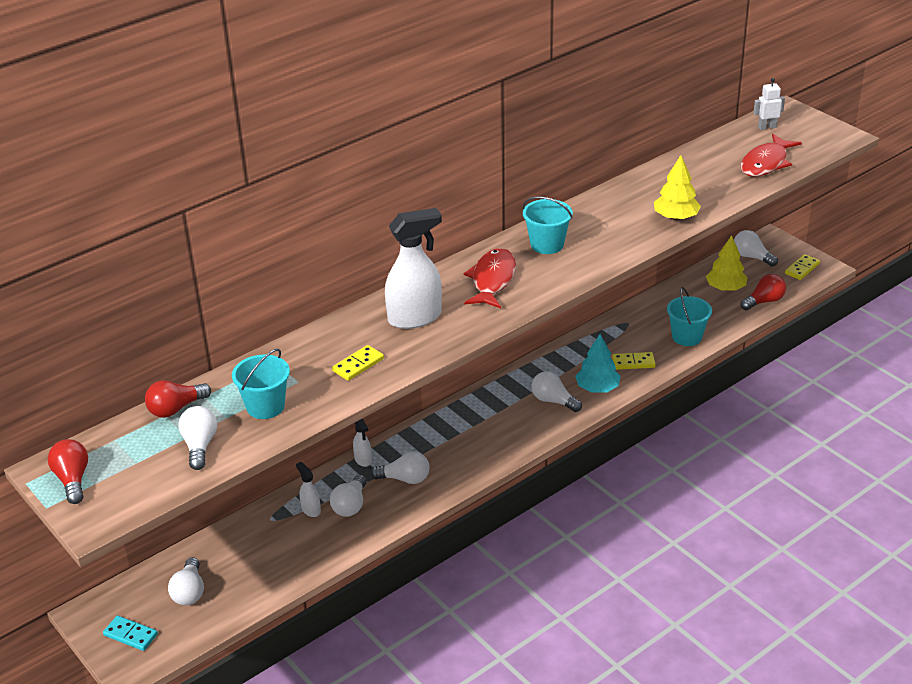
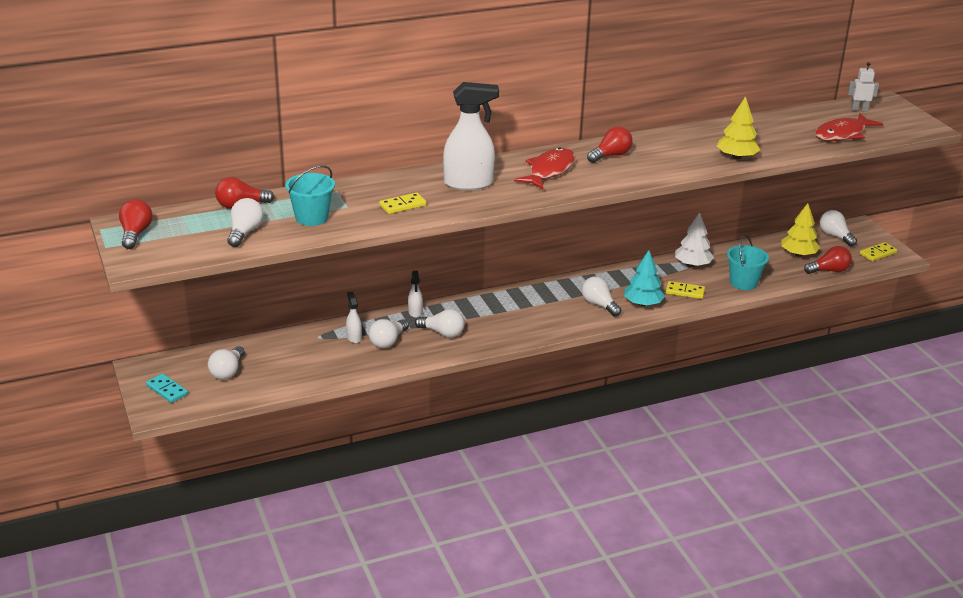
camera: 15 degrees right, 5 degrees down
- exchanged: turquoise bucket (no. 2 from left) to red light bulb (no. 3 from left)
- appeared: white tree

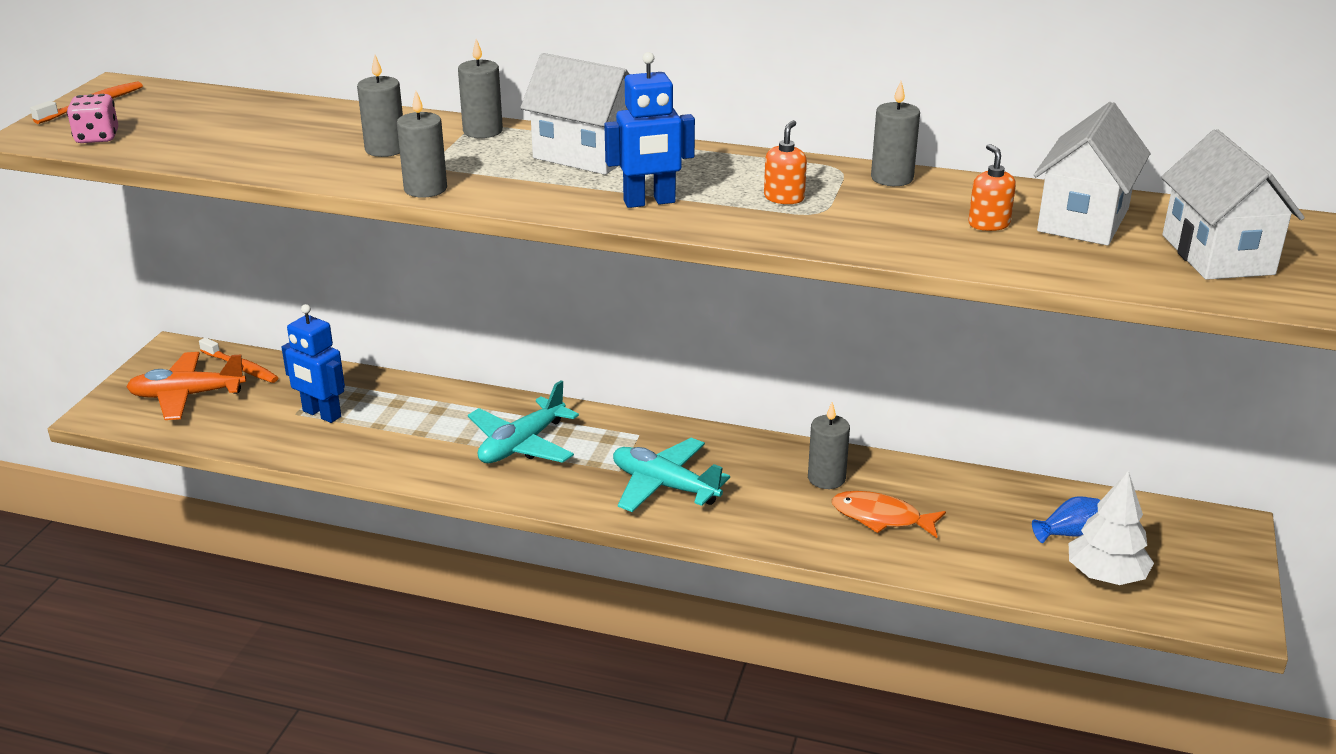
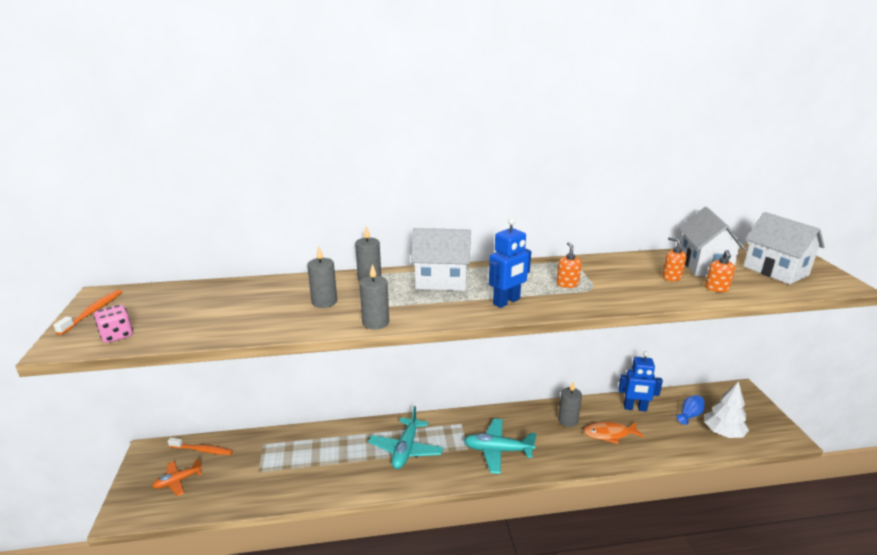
camera: 25 degrees left, 5 degrees down
- size: orange plane x0.62
- relocated: blue robot (no. 1 from left in the first image) to blue robot (no. 2 from left)
- appeared: orange soap dispenser (no. 3 from left)
- missing: grey candle (no. 5 from left)

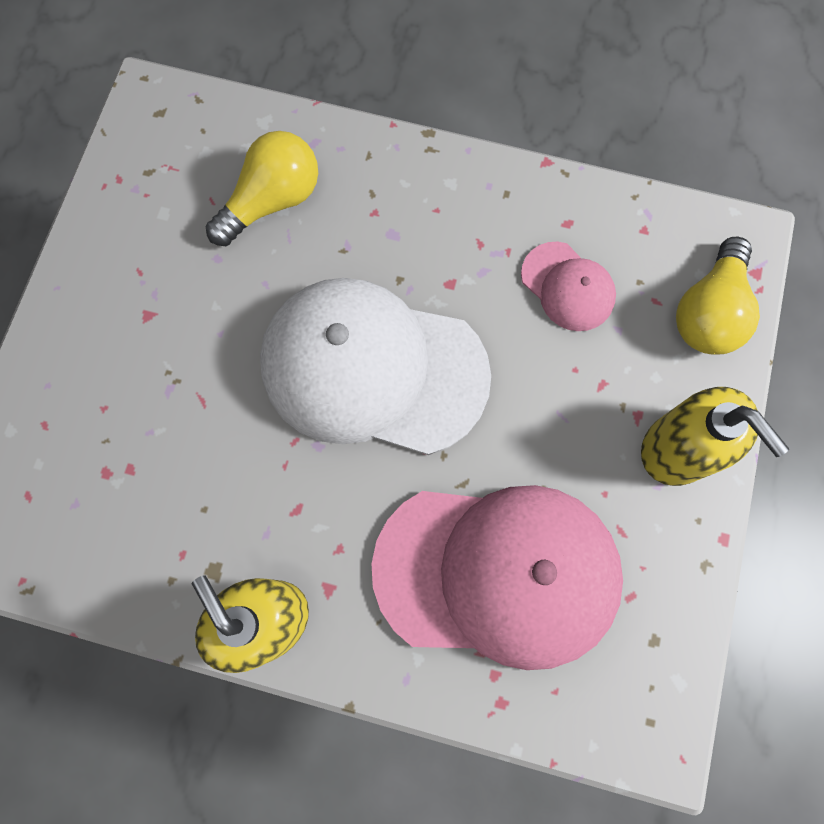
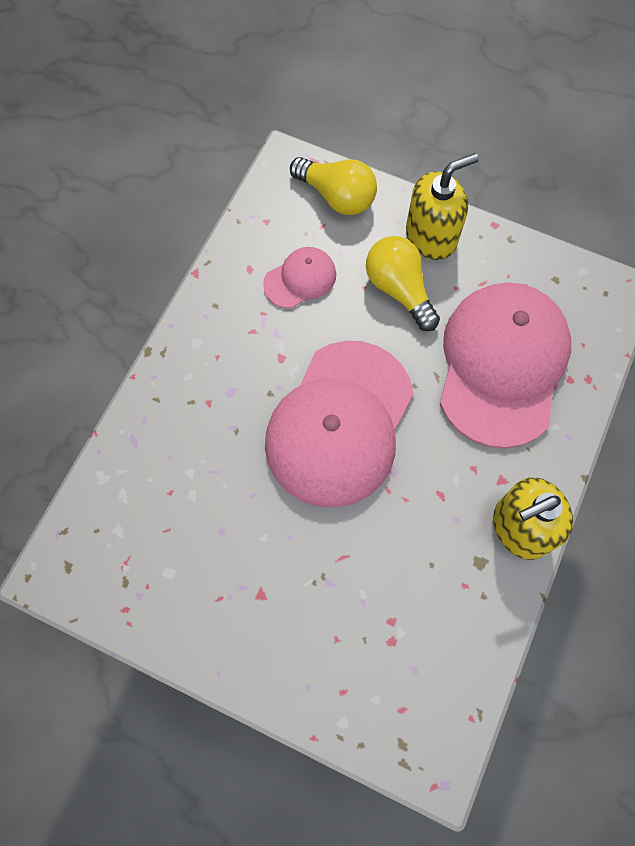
camera: 80 degrees left, 5 degrees down
- colour: white cap to pink cap (no. 2 from left)
- relocated: yellow light bulb (no. 1 from left in the first image) to yellow light bulb (no. 2 from left)

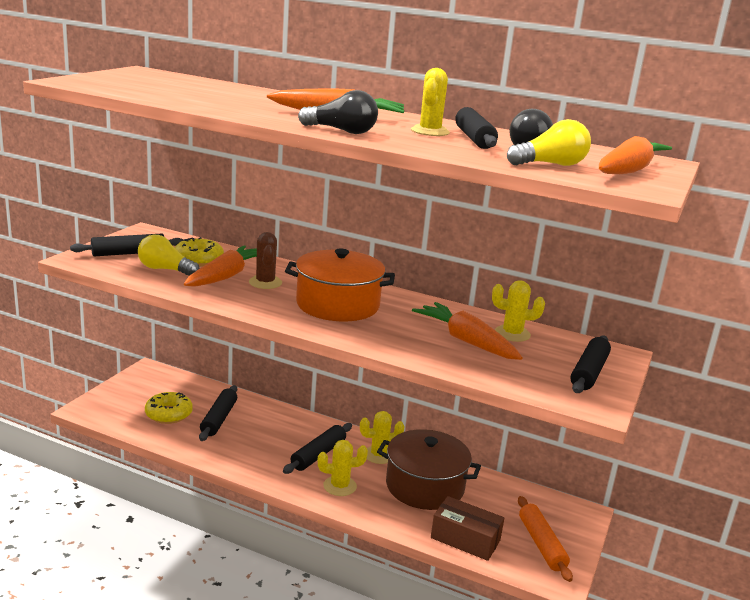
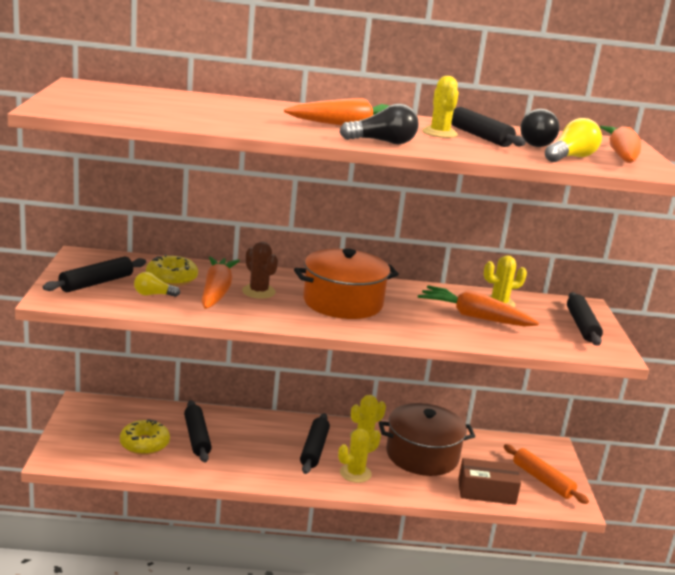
camera: 25 degrees left, 0 degrees up
- size: yellow light bulb (no. 1 from left) x0.65

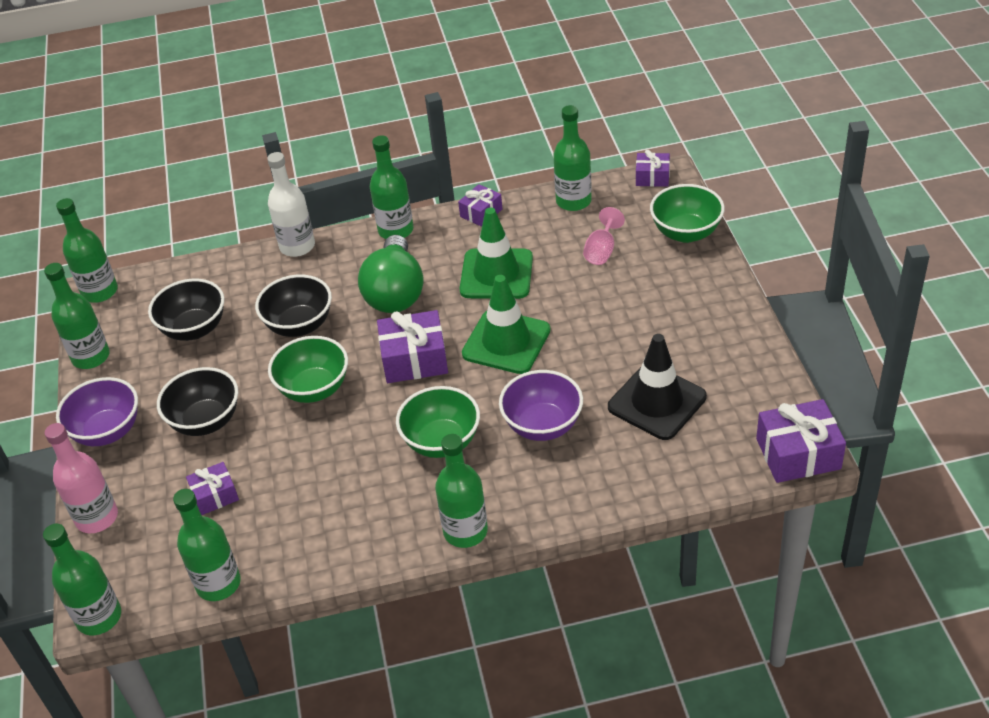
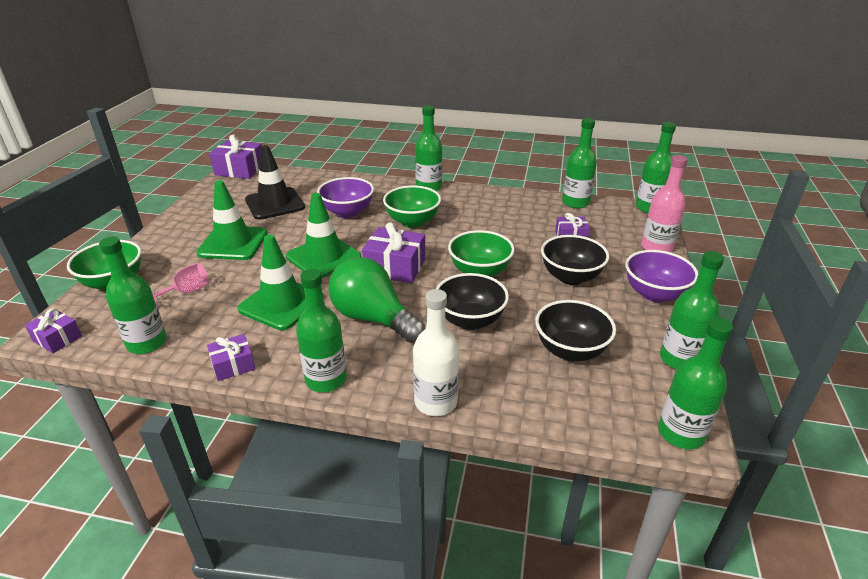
camera: 160 degrees left, 10 degrees down
- appeared: green traffic cone (no. 1 from left)
- spun: green light bulb 75 degrees counterclockwise

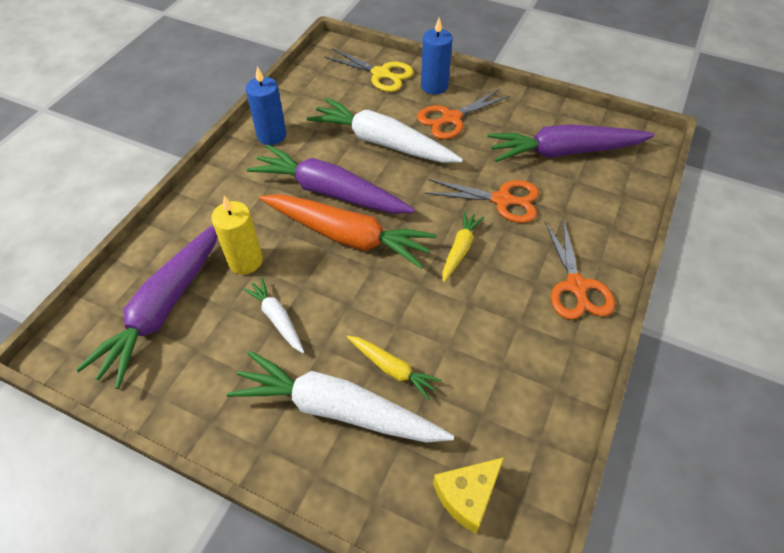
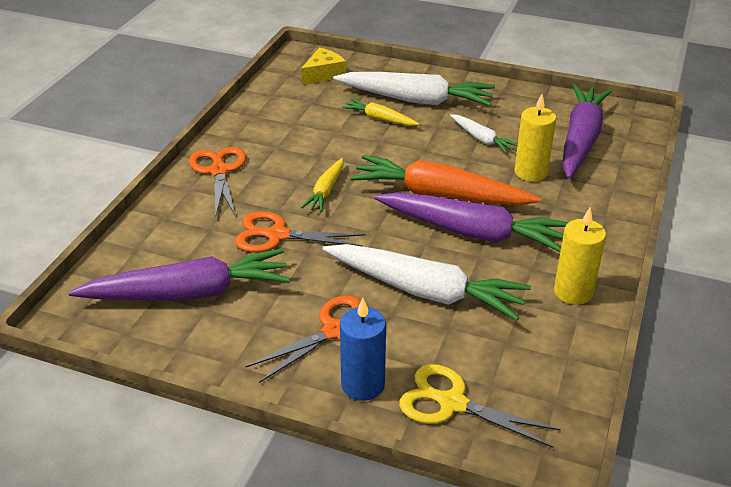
camera: 175 degrees right, 15 degrees down
- colour: blue candle (no. 1 from left) to yellow candle (no. 2 from left)

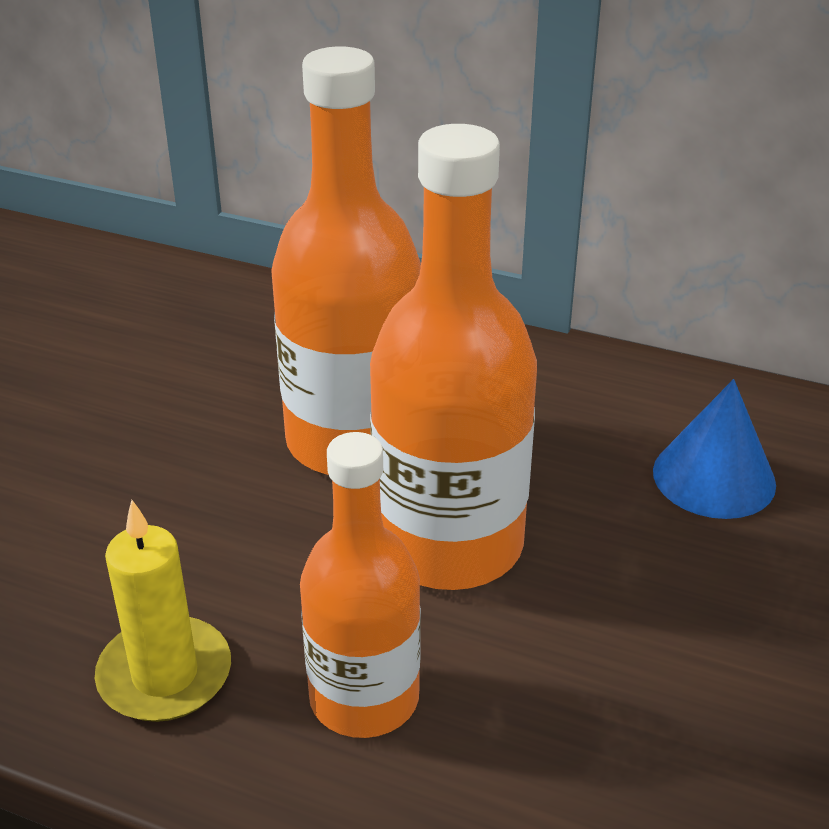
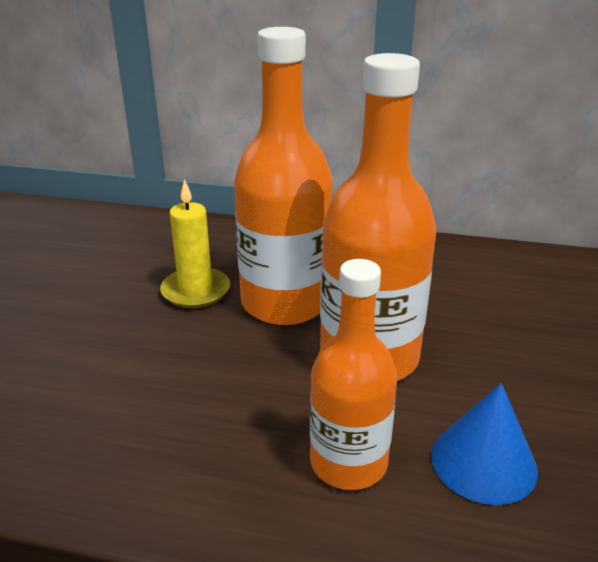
camera: 10 degrees left, 5 degrees down
- relocated: yellow candle
- relocated: blue cone

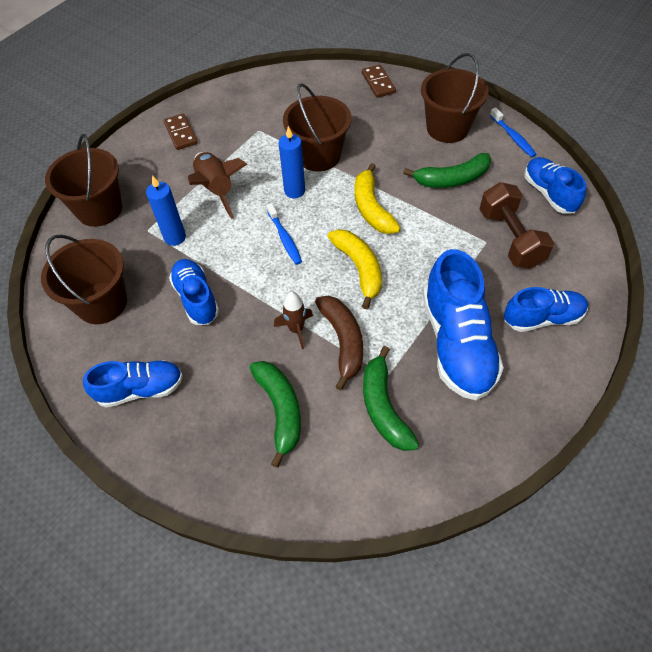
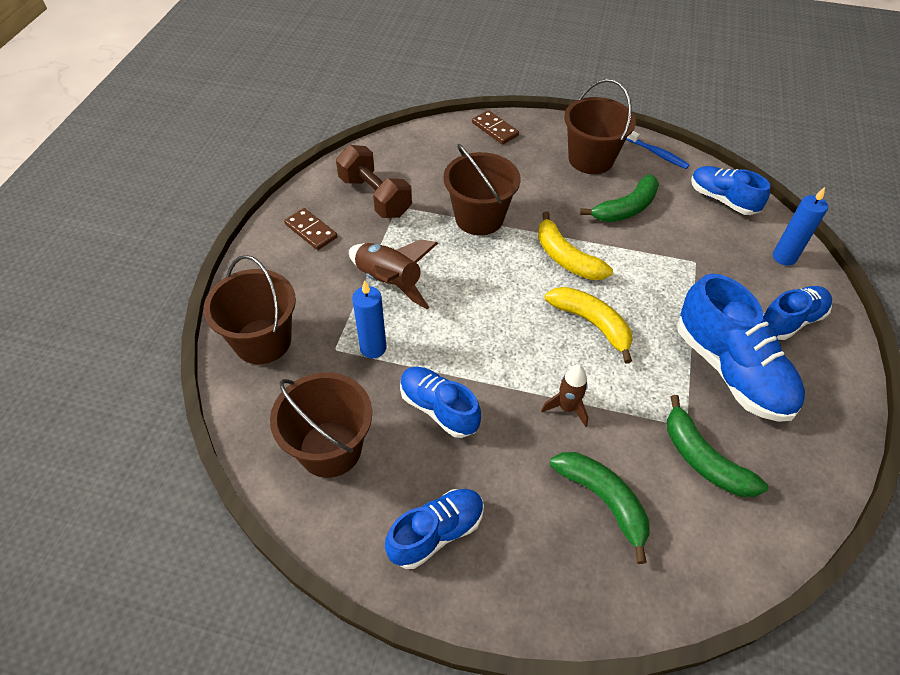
camera: 25 degrees left, 5 degrees down
- relocated: brown dumbbell
- relocated: blue candle (no. 2 from left)
- missing: blue toothbrush (no. 1 from left)
- missing: brown banana

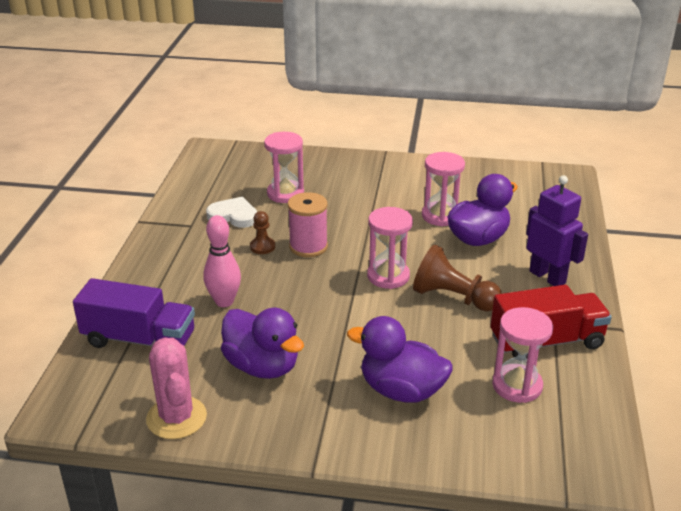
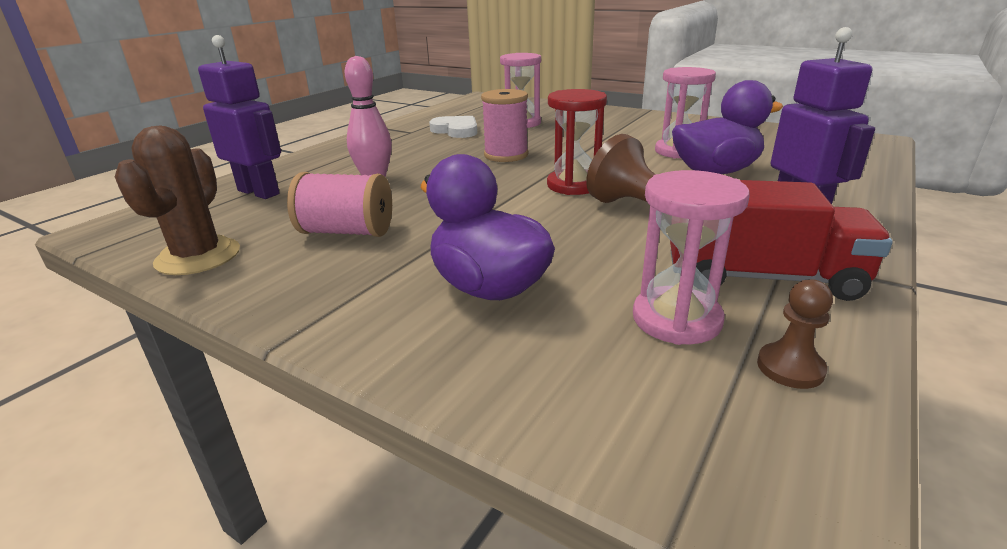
camera: 25 degrees right, 5 degrees down
- colour: pink cactus to brown cactus
- exchanged: purple truck to purple robot (no. 1 from left)
- exchanged: purple duck (no. 1 from left) to pink spool (no. 1 from left)
- colour: pink hourglass (no. 2 from left) to red hourglass
- relocated: brown pawn (no. 1 from left in the first image) to brown pawn (no. 2 from left)

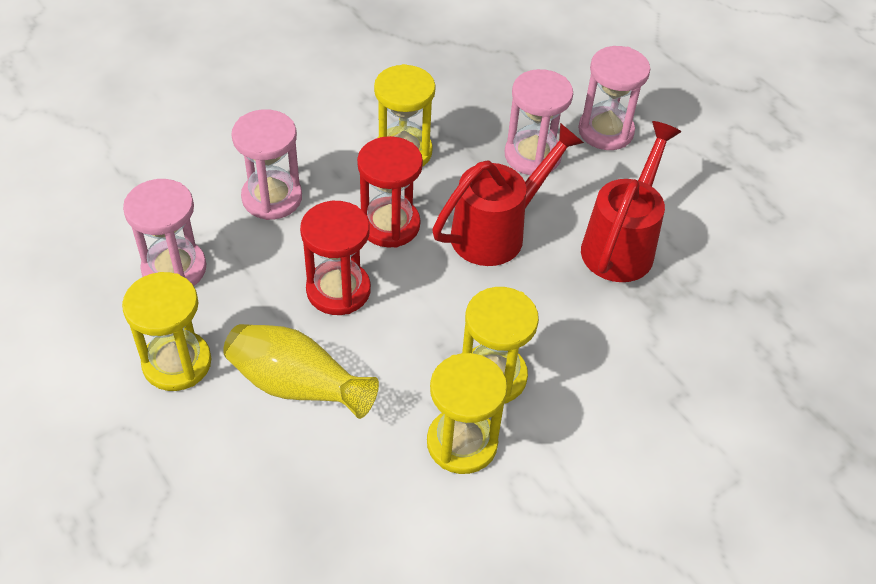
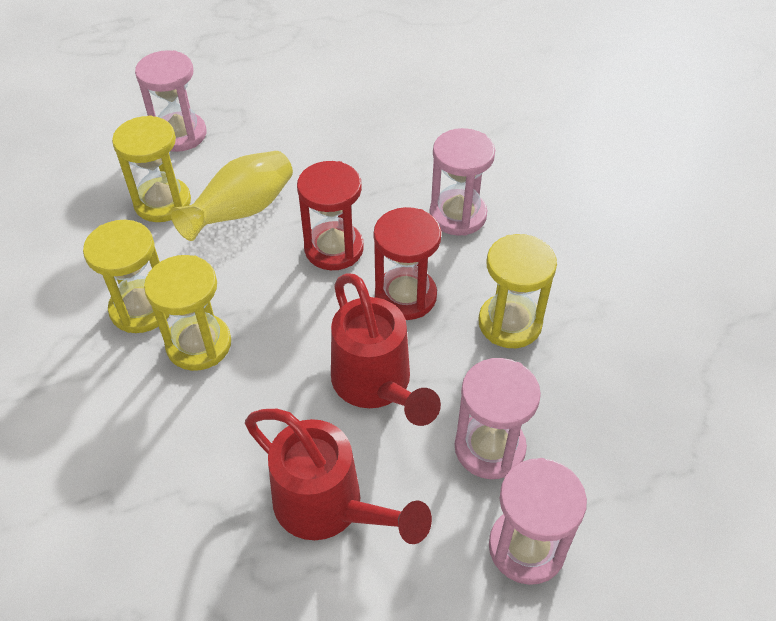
camera: 105 degrees right, 0 degrees up
- relocated: yellow hourglass (no. 1 from left in the first image) to yellow hourglass (no. 2 from left)
- relocated: pink hourglass (no. 1 from left)

